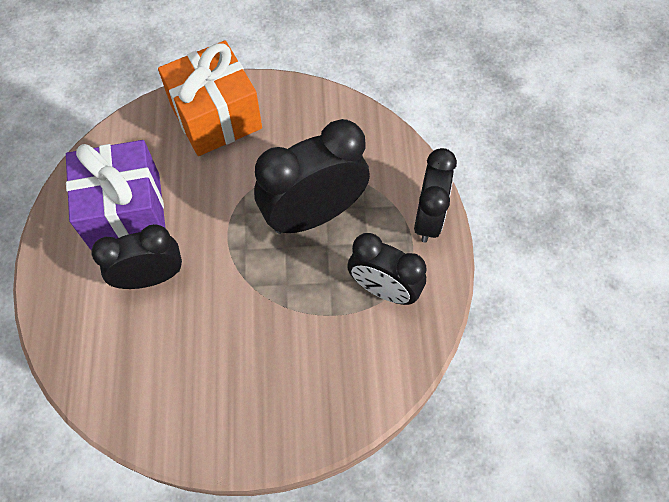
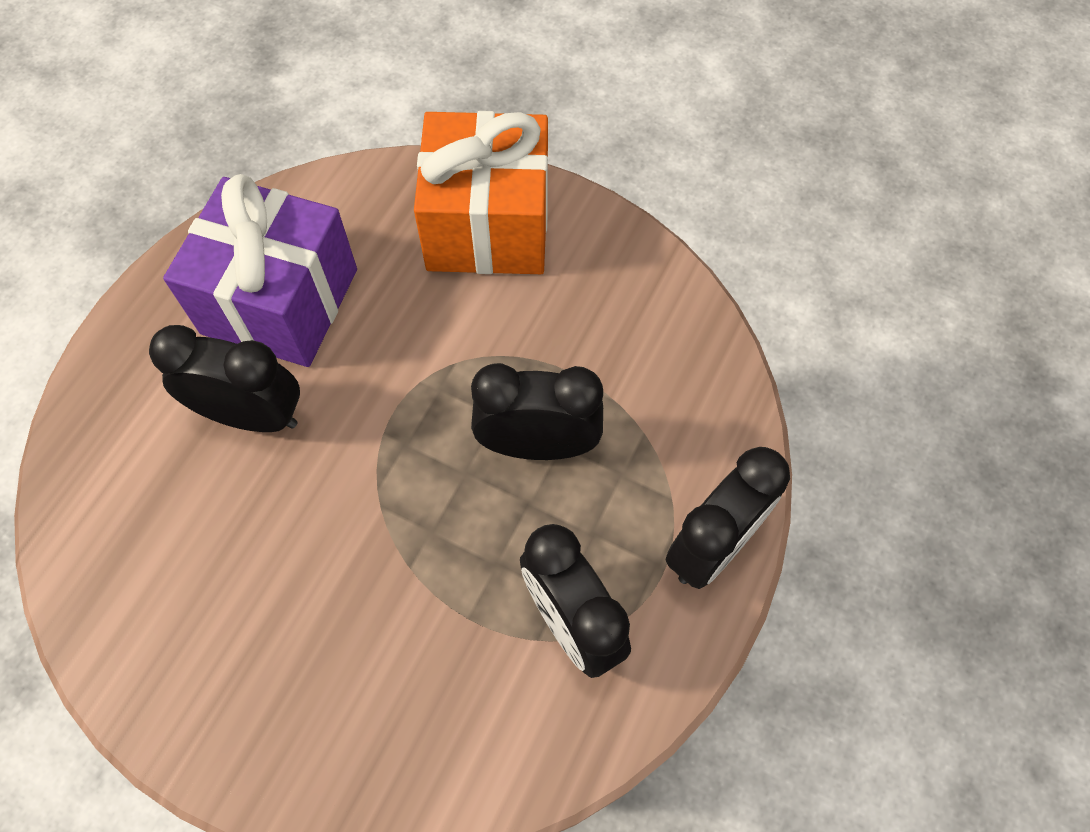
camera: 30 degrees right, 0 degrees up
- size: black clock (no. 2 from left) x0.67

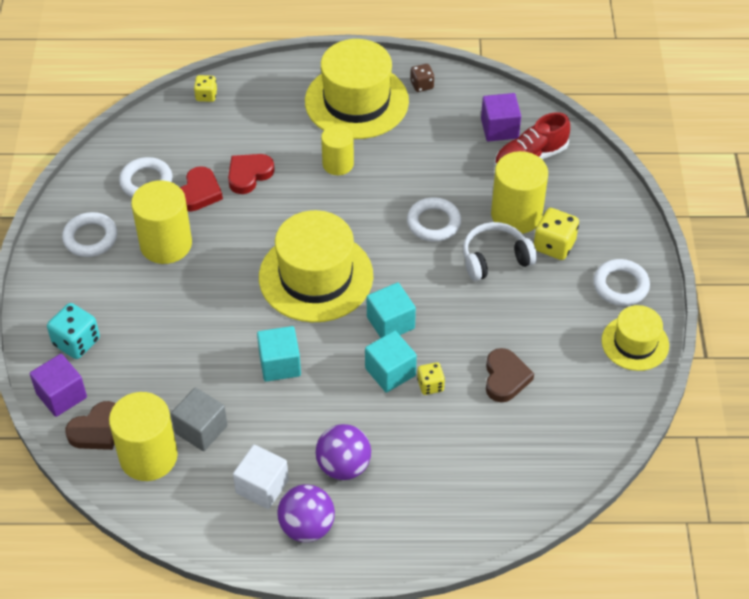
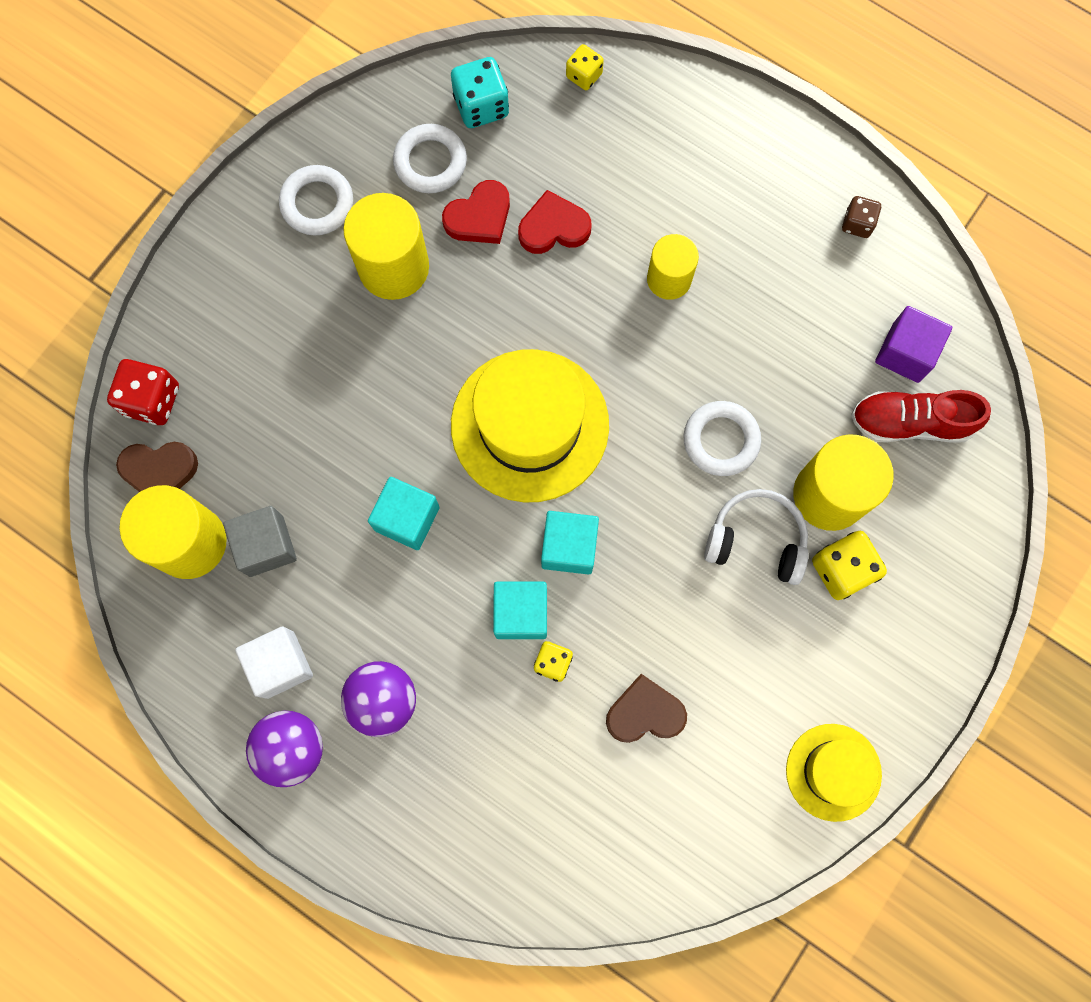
camera: 35 degrees right, 25 degrees up
- exchanged: purple cube (no. 1 from left) to red dice
- relocated: turquoise dice
- spun: brown heart (no. 2 from left) 135 degrees counterclockwise
- missing: yellow hat (no. 2 from left)
- missing: white ring (no. 4 from left)

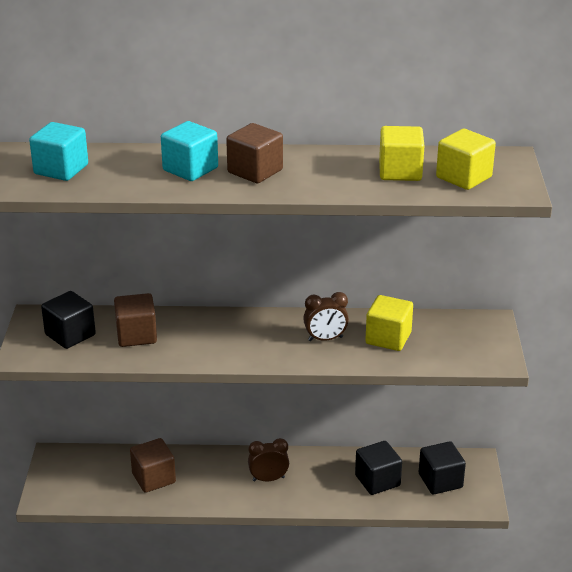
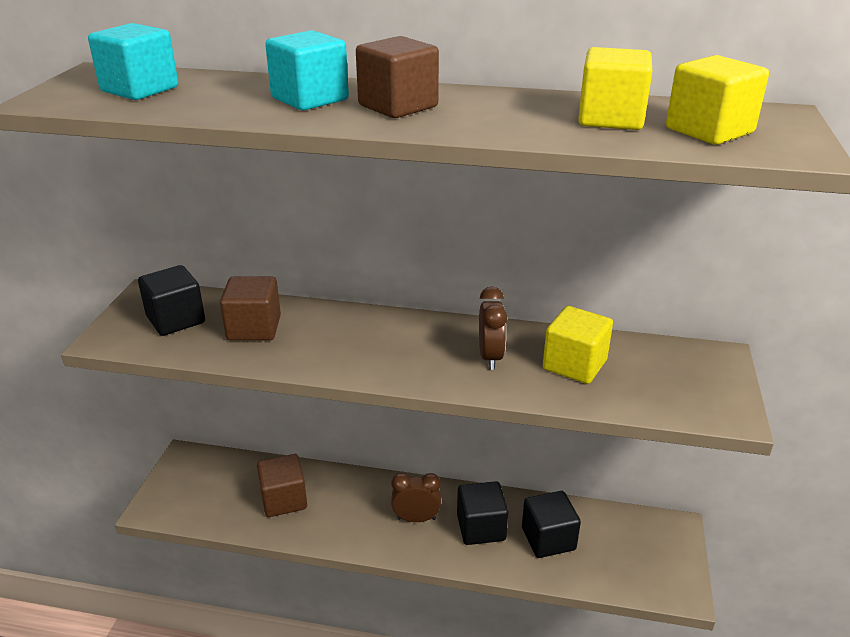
camera: 10 degrees right, 0 degrees up
- relocated: black cube (no. 3 from left in the first image) to black cube (no. 2 from left)
- spun: brown clock (no. 2 from left) 90 degrees counterclockwise

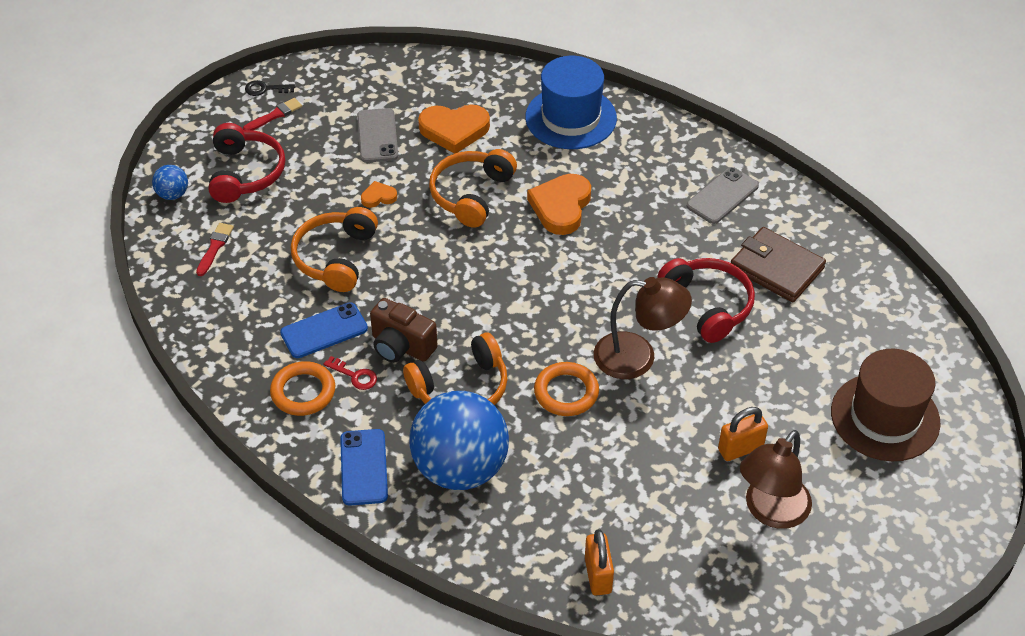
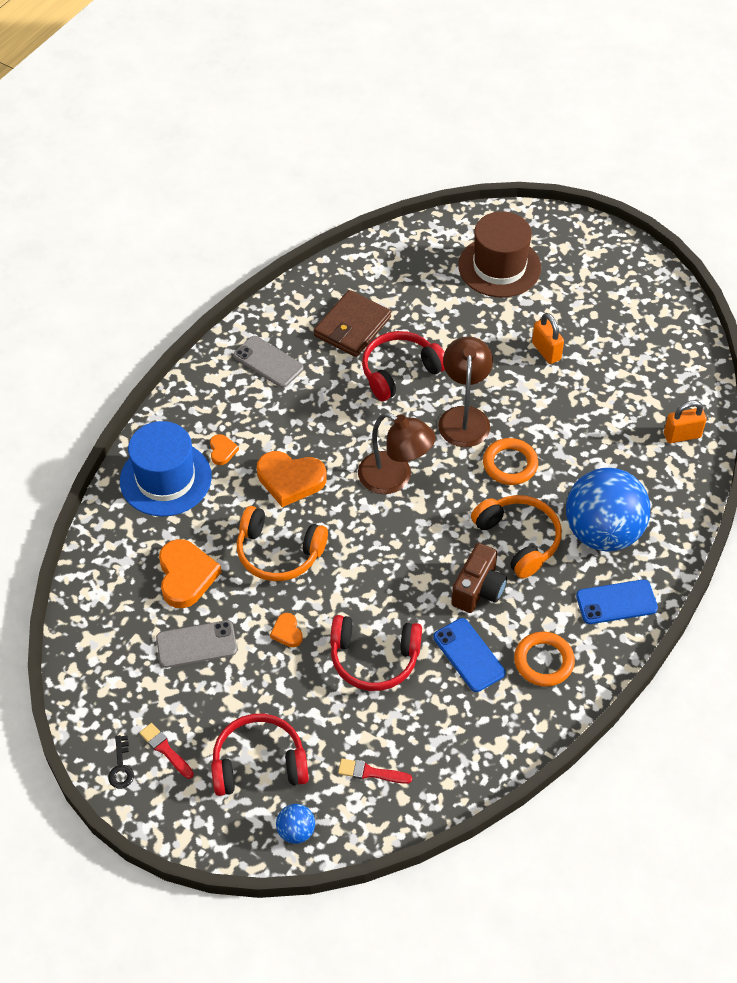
camera: 95 degrees left, 5 degrees up
- appeared: orange heart (no. 2 from left)
- colour: orange headphones (no. 1 from left) to red headphones (no. 2 from left)
- relocated: brown lamp (no. 2 from left in the first image) to brown lamp (no. 1 from left)
- missing: red key

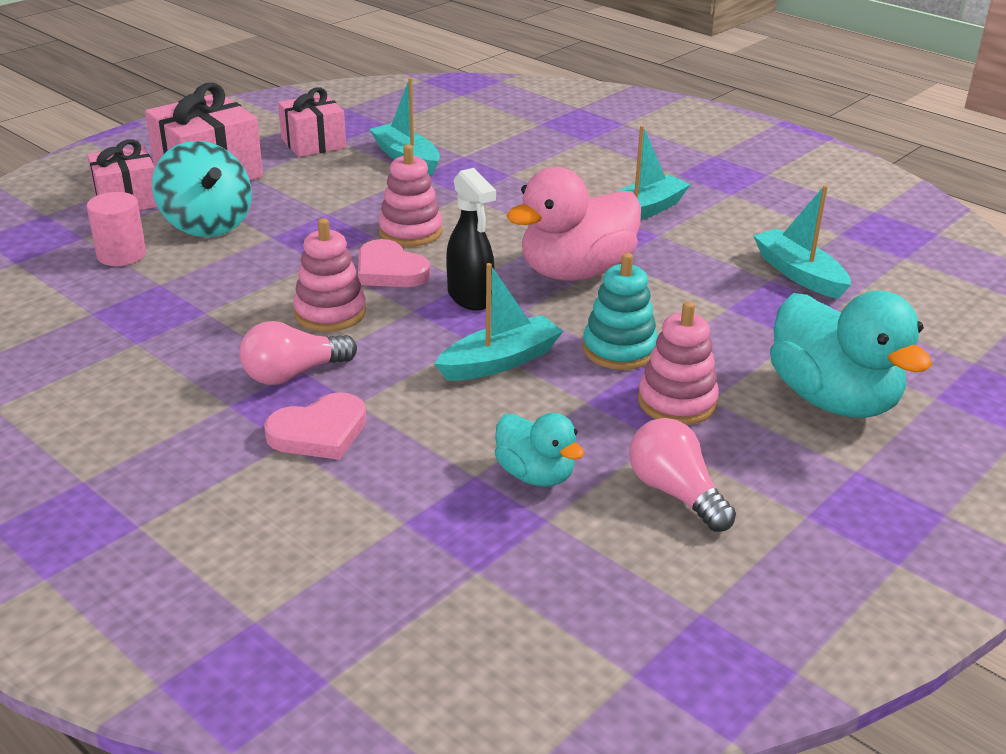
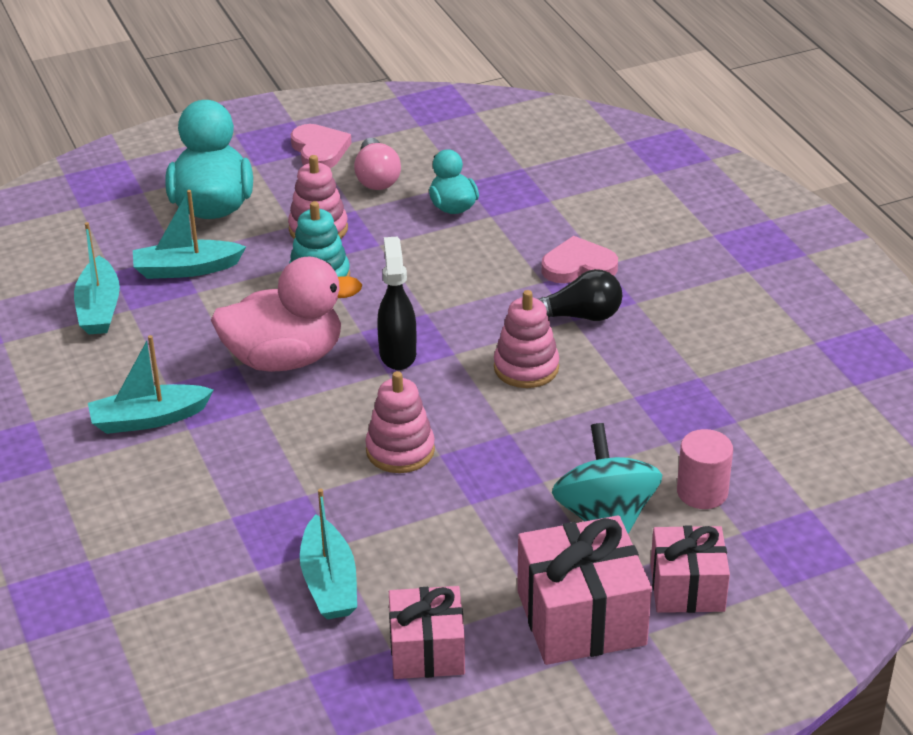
camera: 155 degrees left, 5 degrees up
- relocated: turquoise boat (no. 2 from left in the first image) to turquoise boat (no. 3 from left)
- relocated: pink heart (no. 2 from left in the first image) to pink heart (no. 1 from left)
- colour: pink light bulb (no. 1 from left) to black light bulb

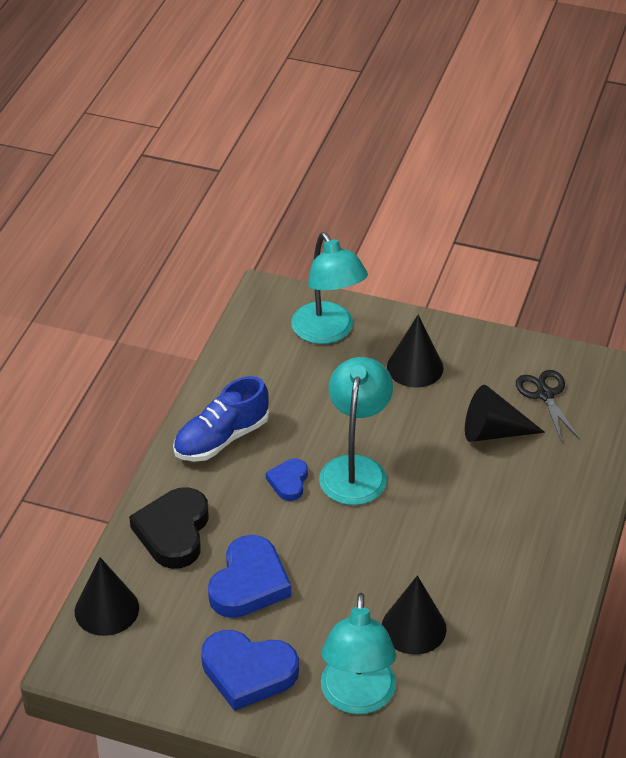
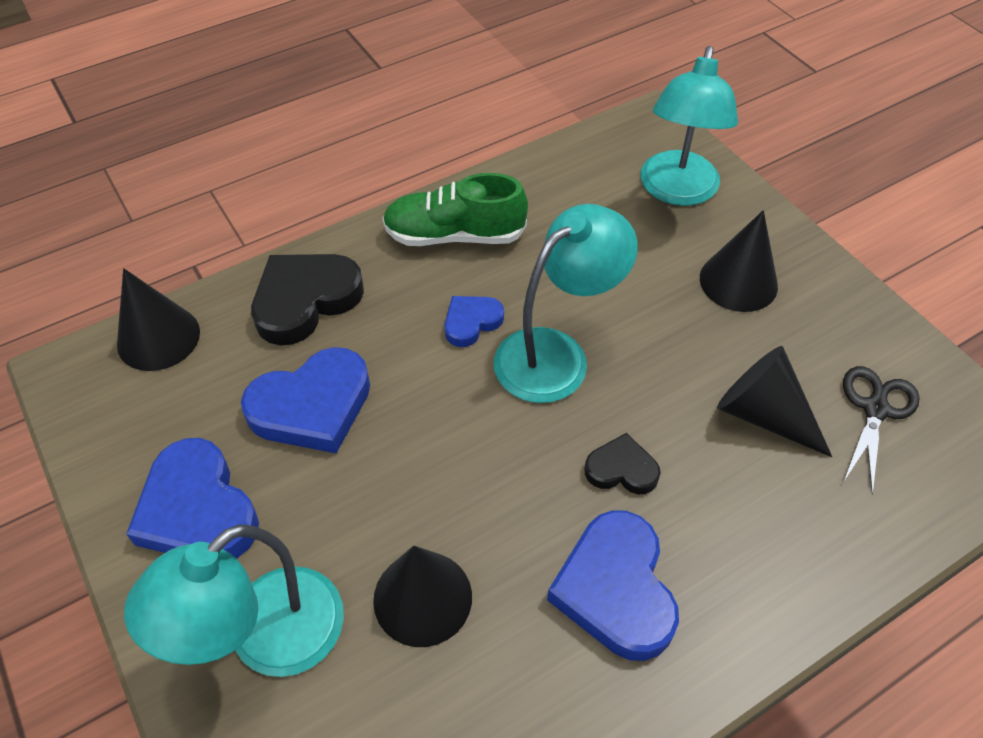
camera: 40 degrees right, 10 degrees up
- colour: blue shoe to green shoe
- appeared: blue heart (no. 4 from left)
- appeared: black heart (no. 2 from left)

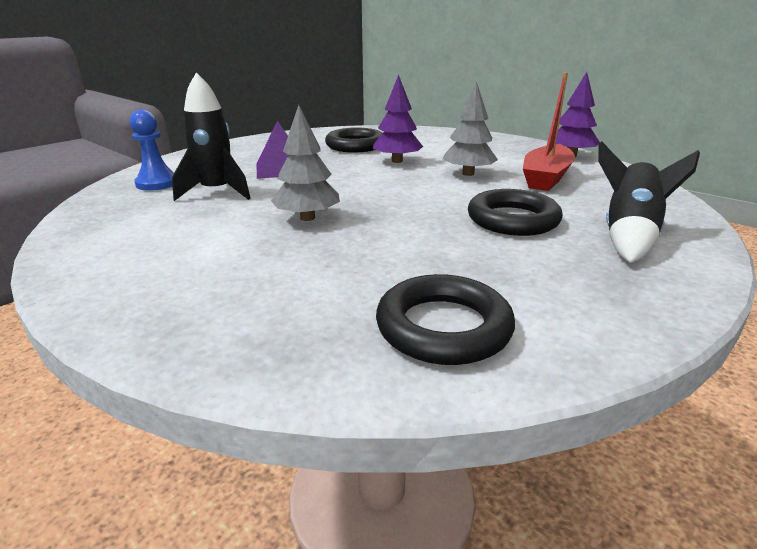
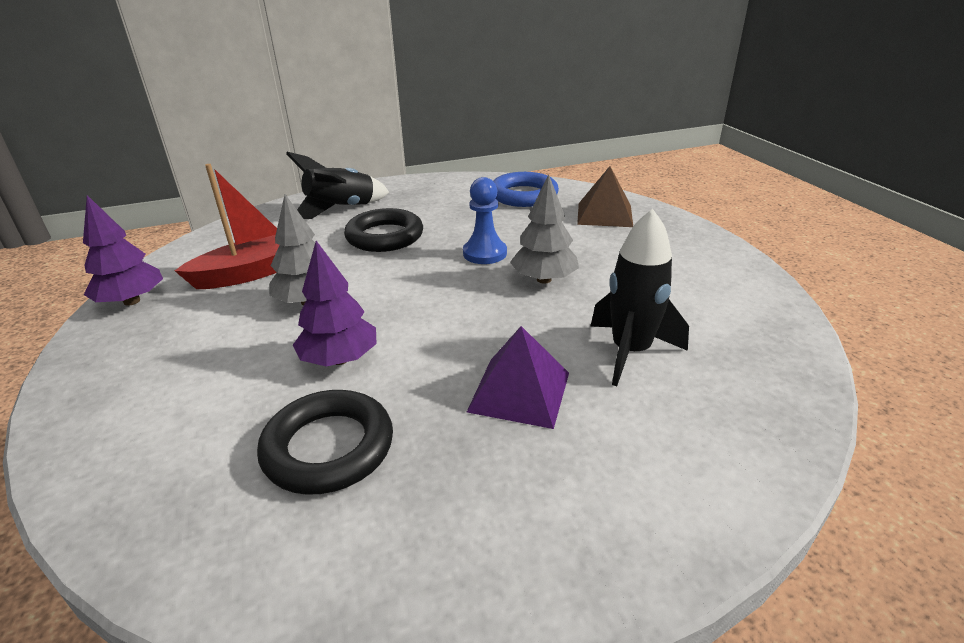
camera: 150 degrees left, 5 degrees up
- relocated: blue pawn
- colour: black ring (no. 2 from left) to blue ring
- appeared: brown pyramid

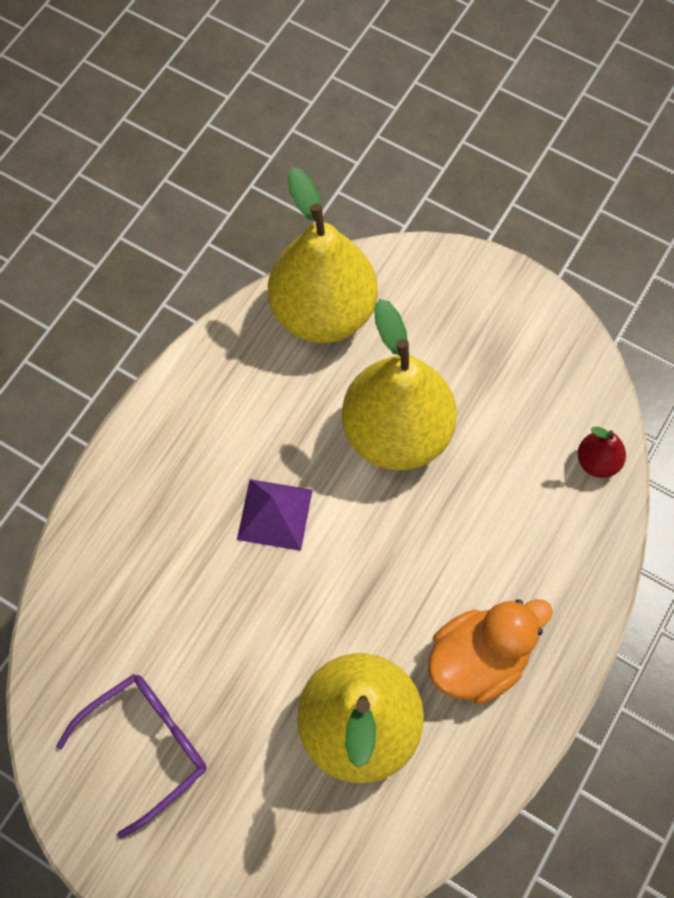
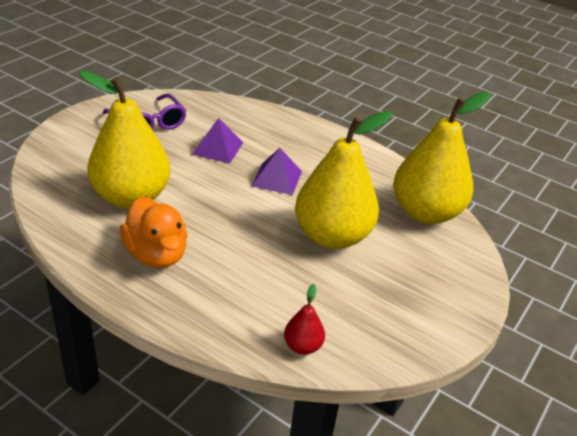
camera: 90 degrees right, 30 degrees down
- appeared: purple pyramid (no. 1 from left)

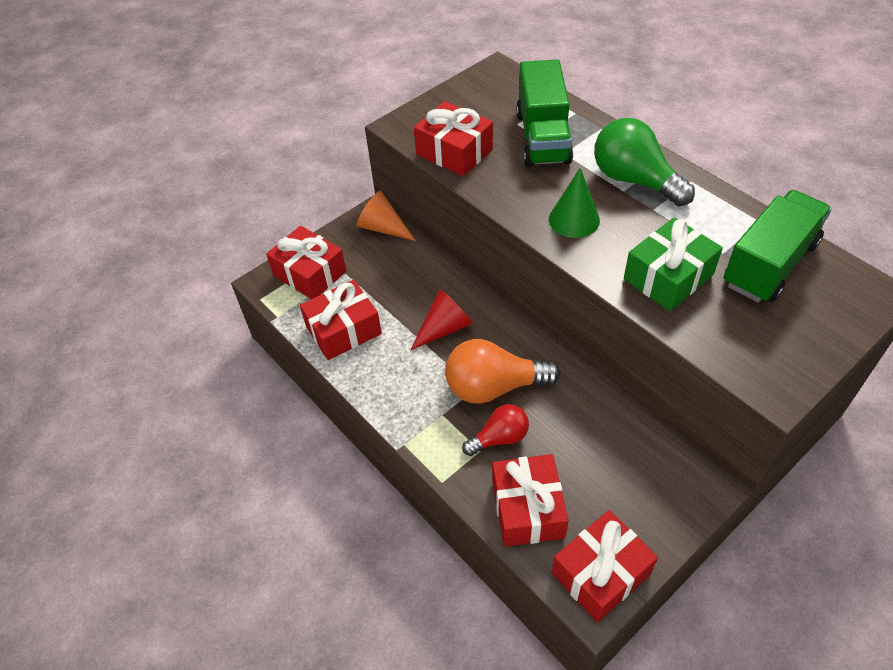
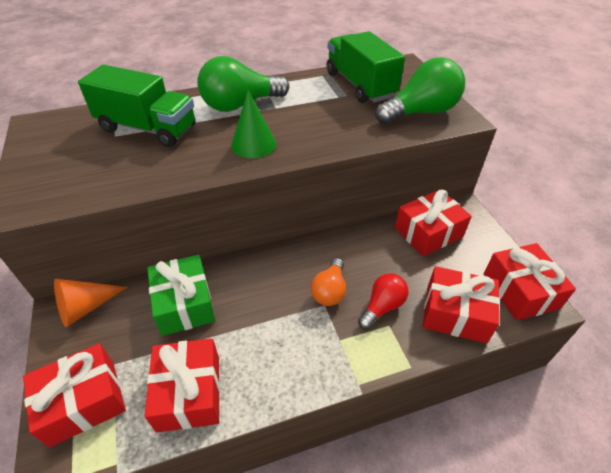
camera: 70 degrees left, 5 degrees down
- relocated: green gift
- size: orange light bulb x0.59
- spun: red light bulb 45 degrees clockwise
- appeared: green light bulb (no. 2 from left)
- relocated: red gift (no. 3 from left)
- missing: red cone

